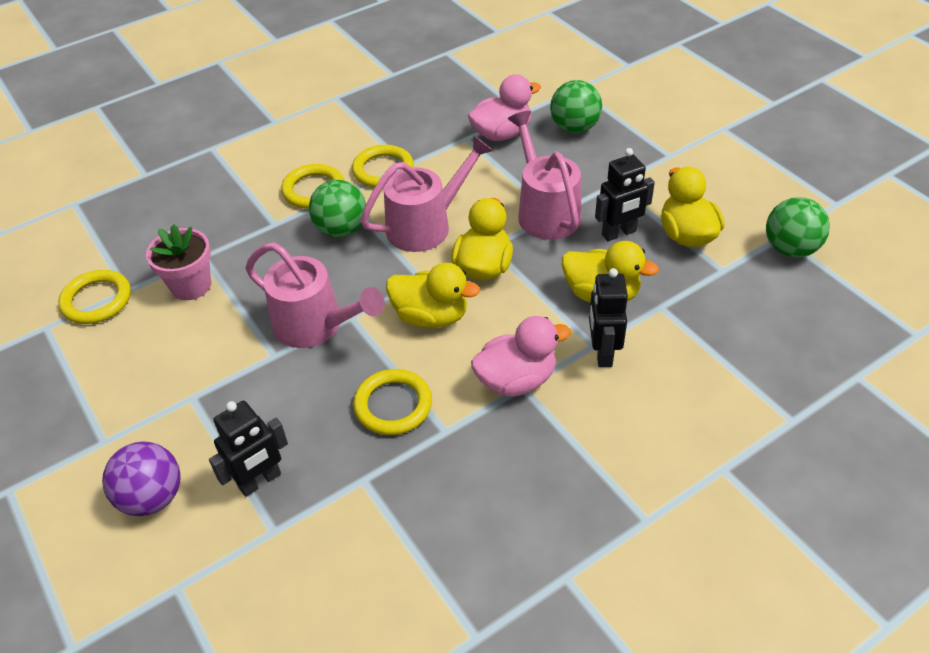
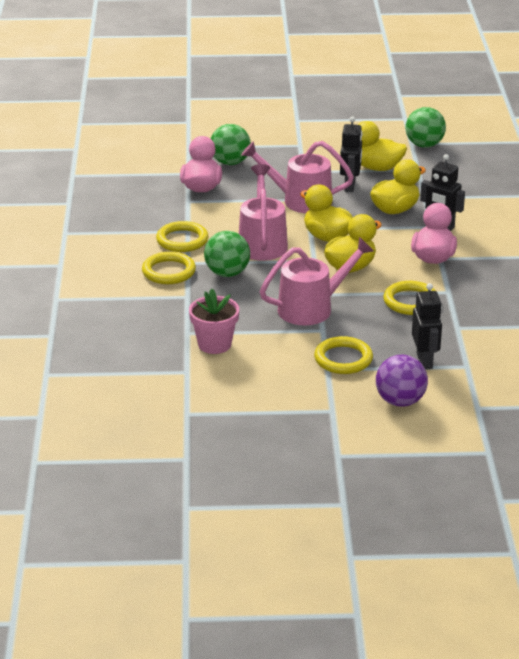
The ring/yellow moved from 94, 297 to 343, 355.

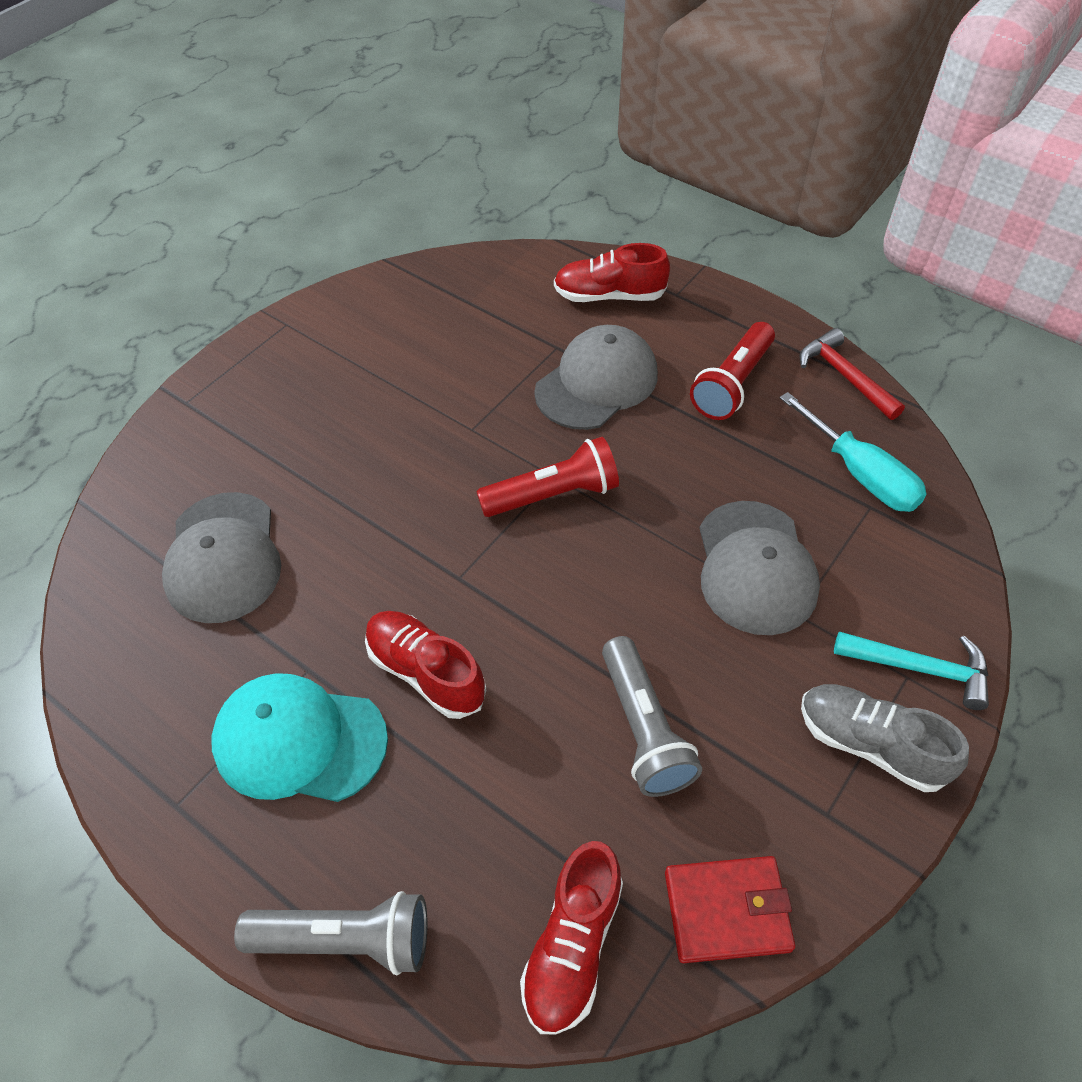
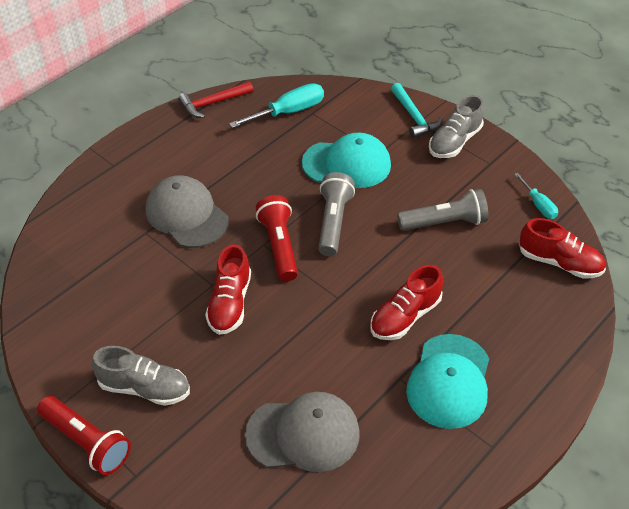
The flashlight/red moved from 732, 371 to 84, 435.
The shoe/grey at 141, 376 appeared.
The shoe/red moved from 612, 272 to 228, 289.
The cap/grey at 759, 568 became the cap/turquoise at 346, 160.
The flashlight/grey moved from 331, 933 to 336, 214.
The hammer/turquoise at 911, 671 turned 135 degrees clockwise.
The wallet/red at 730, 909 was replaced by the screwdriver/turquoise at 536, 196.

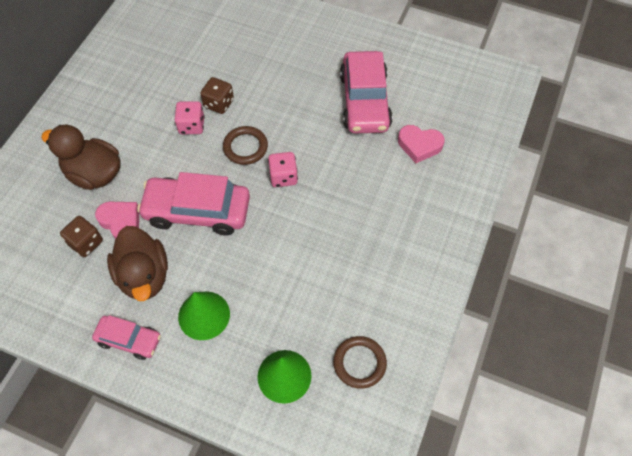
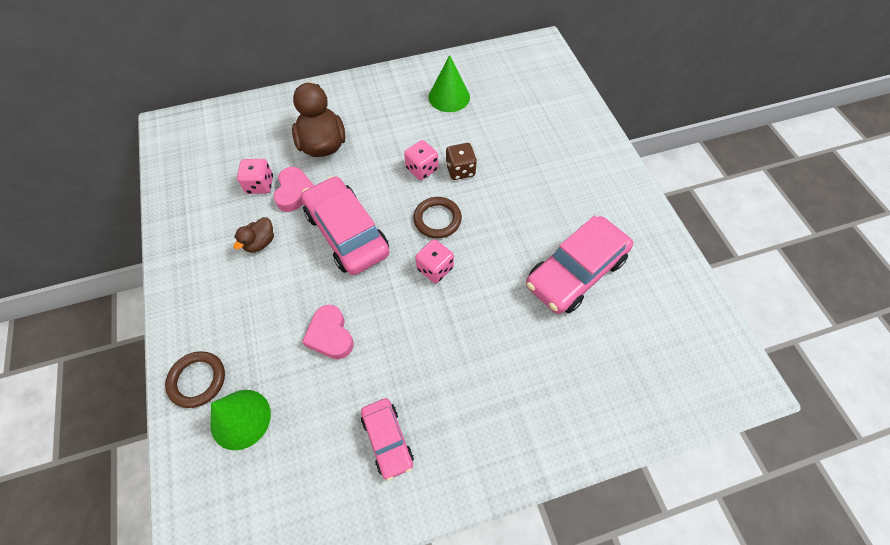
The ring/brown moved from 360, 362 to 195, 379.
The duck/brown at 137, 263 changed to 0.52 times the size.
The dice/brown at 81, 236 became the dice/pink at 255, 176.
The heart/pink moved from 421, 144 to 328, 332.
The car/pink moved from 126, 337 to 387, 439.
The cone/green moved from 204, 315 to 449, 83.

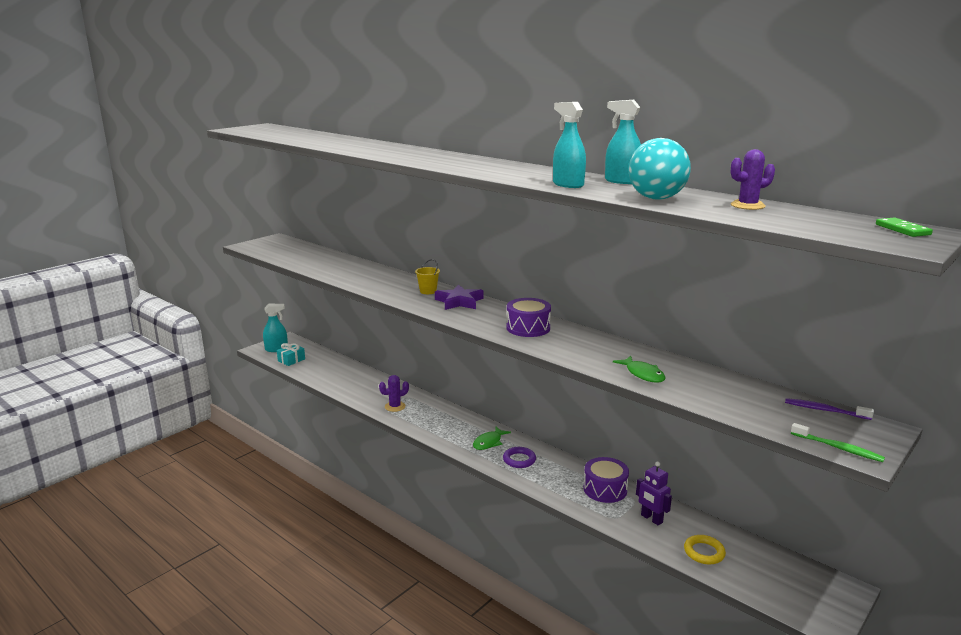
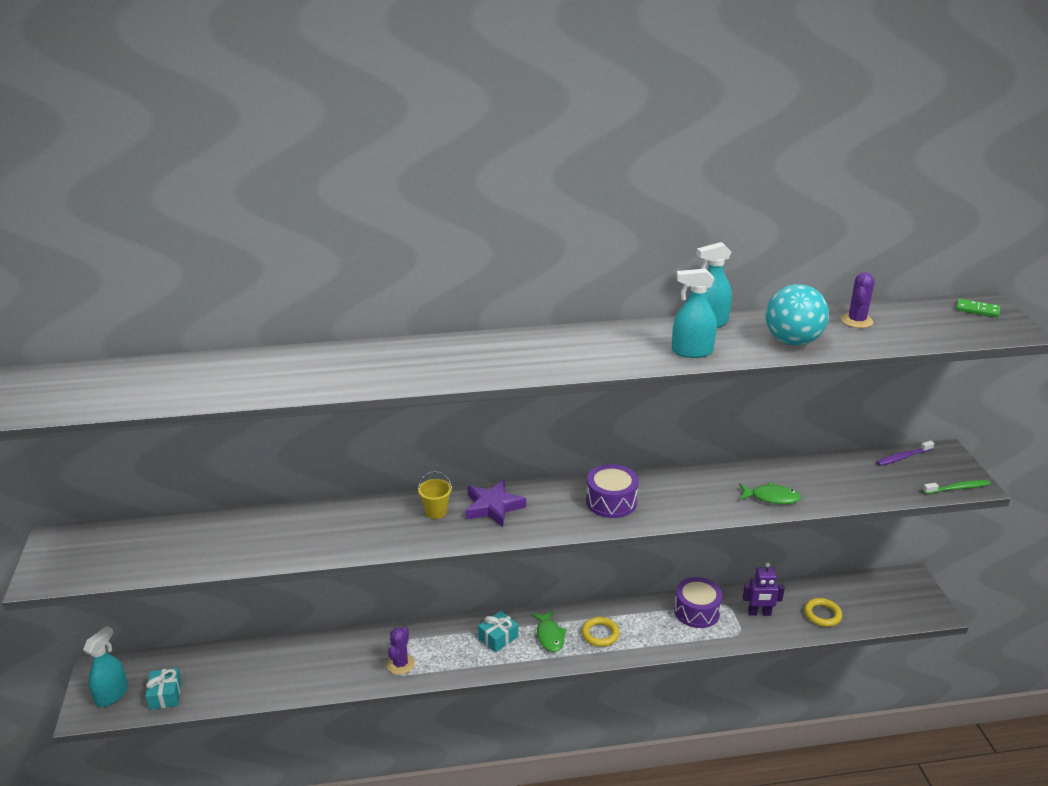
The gift/turquoise at 498, 631 appeared.
The ring/purple at 519, 457 became the ring/yellow at 600, 632.

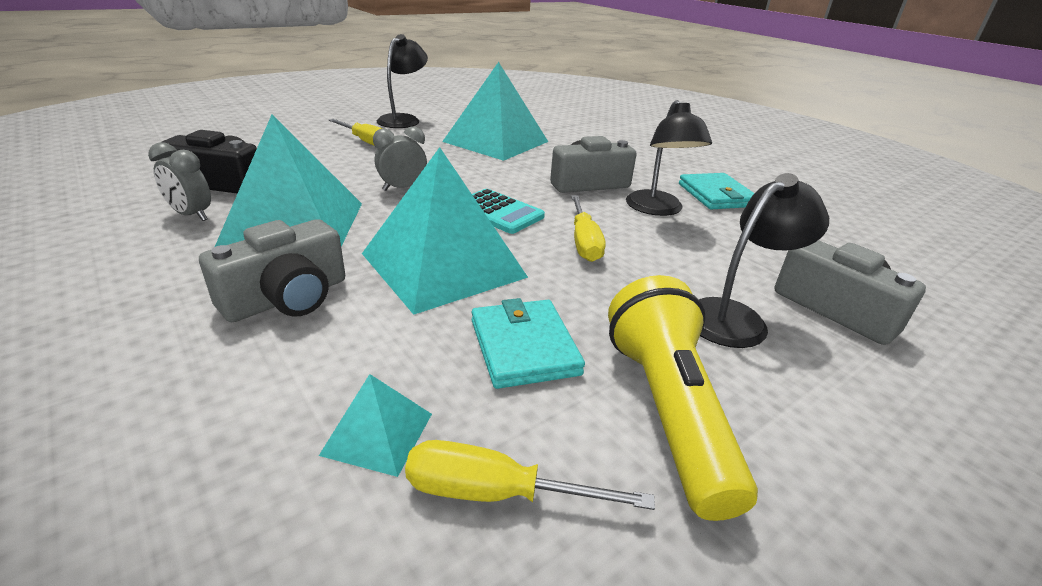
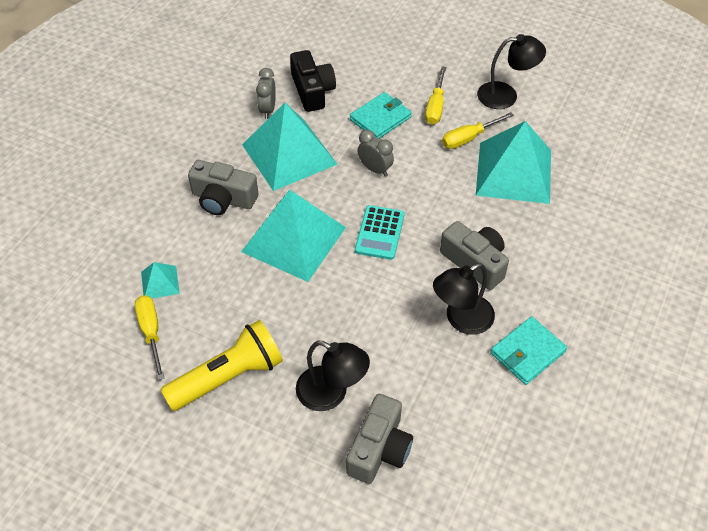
The wallet/turquoise moved from 528, 343 to 381, 115.
The screwdriver/yellow moved from 588, 228 to 478, 130.

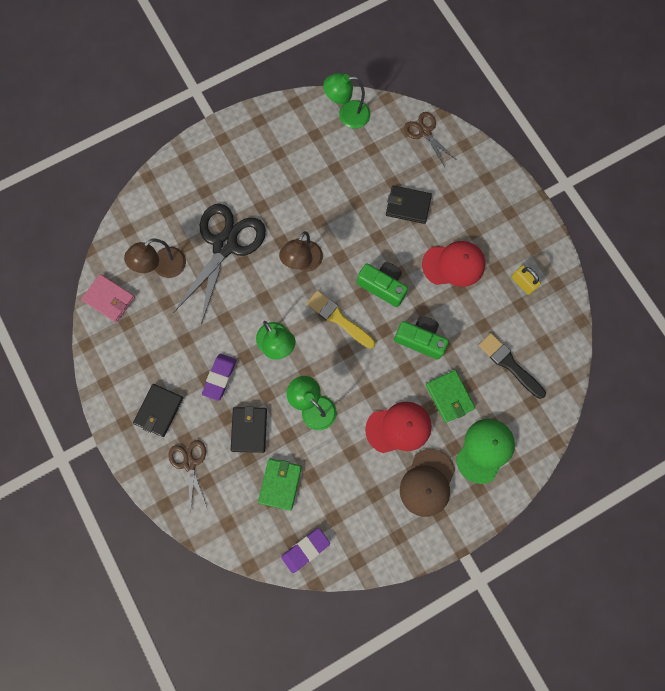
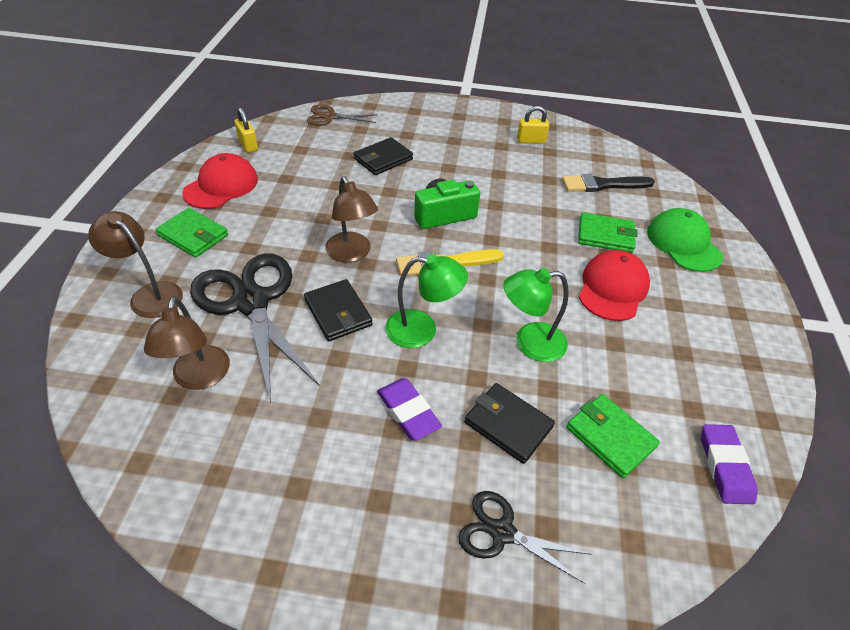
The lamp/brown at 135, 264 appeared.
The wallet/green at 191, 233 appeared.
The cap/red moved from 453, 264 to 220, 181.
The lamp/green at 346, 101 was replaced by the padlock/yellow at 246, 130.
The wallet/black moved from 158, 410 to 338, 310.
The scissors/brown at 187, 476 became the scissors/black at 525, 537.
The wallet/pink at 108, 298 disappeared.
The camera/green at 421, 337 disappeared.
The cap/brown at 427, 483 disappeared.

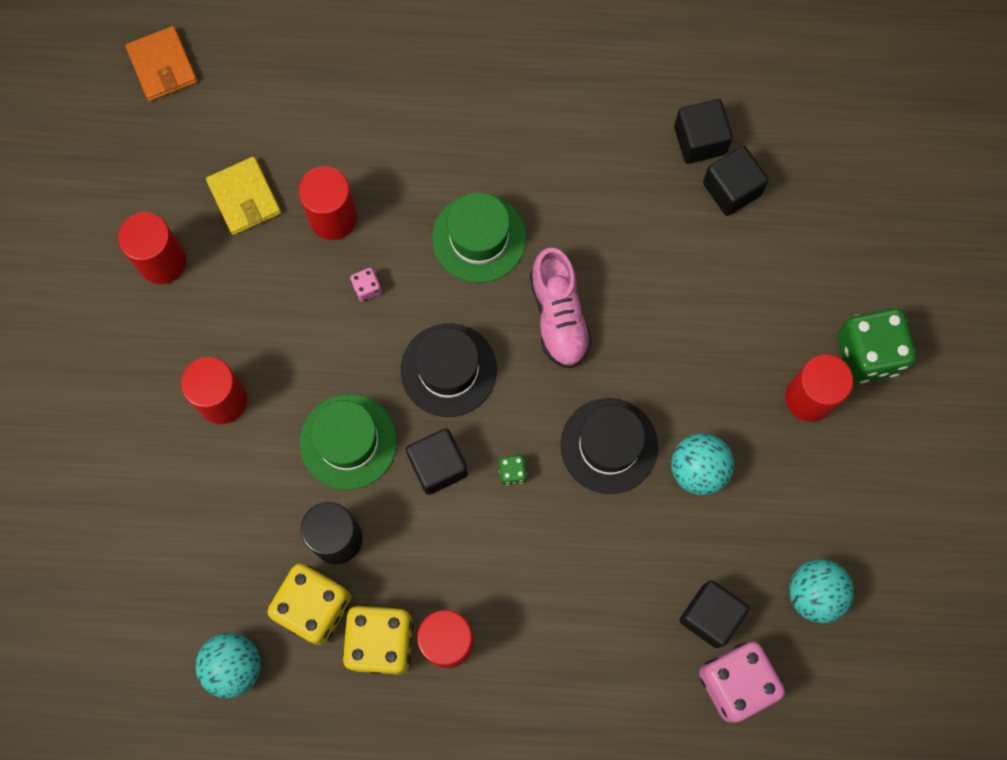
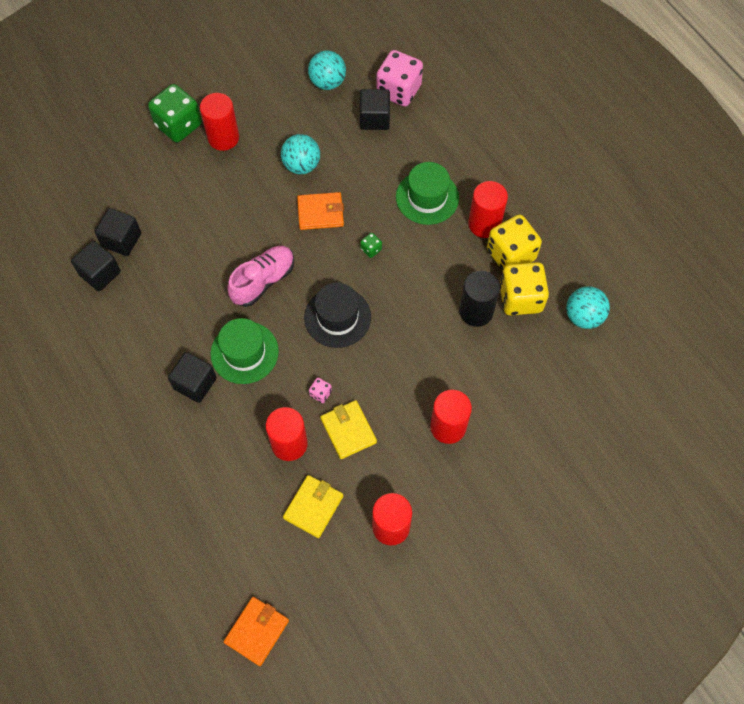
The cube/black moved from 437, 461 to 192, 377.
The hat/black at 609, 446 was replaced by the wallet/orange at 320, 211.
The wallet/yellow at 349, 429 appeared.
The hat/green moved from 348, 442 to 427, 193.

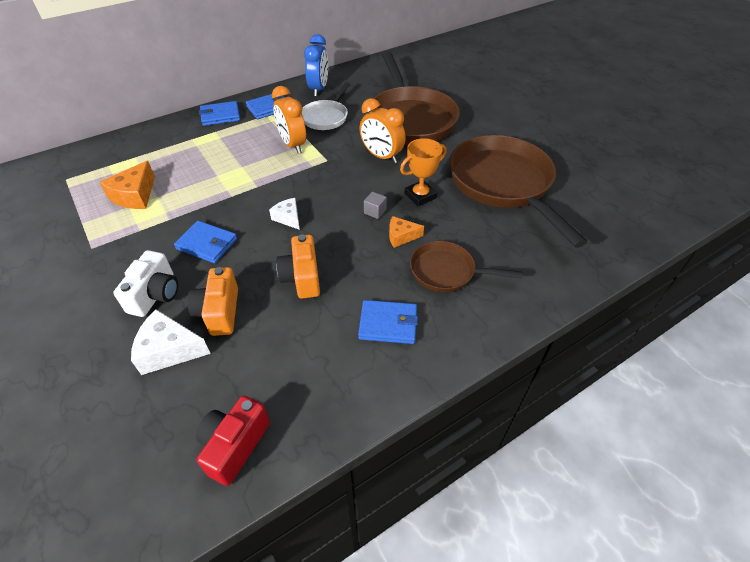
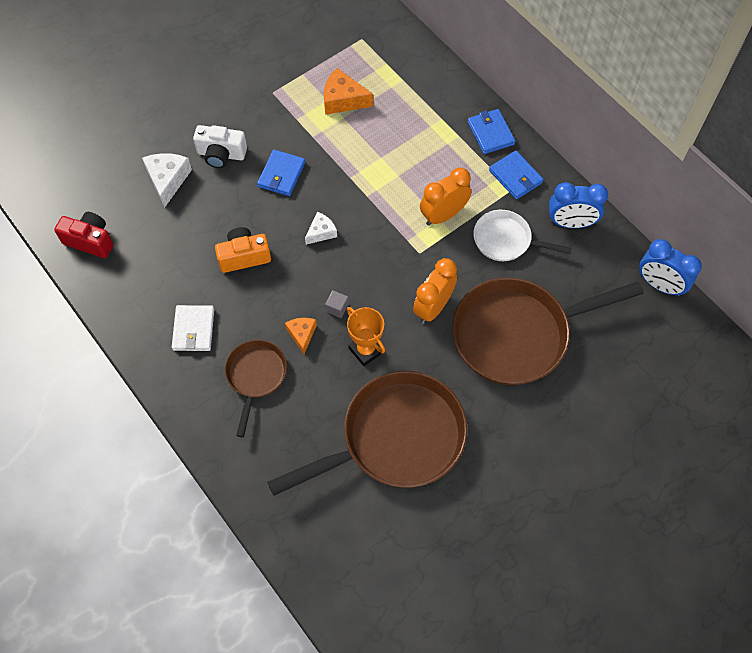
The wallet/blue at 388, 322 became the wallet/white at 193, 328.
The clock/blue at 670, 267 appeared.
The camera/orange at 212, 301 disappeared.

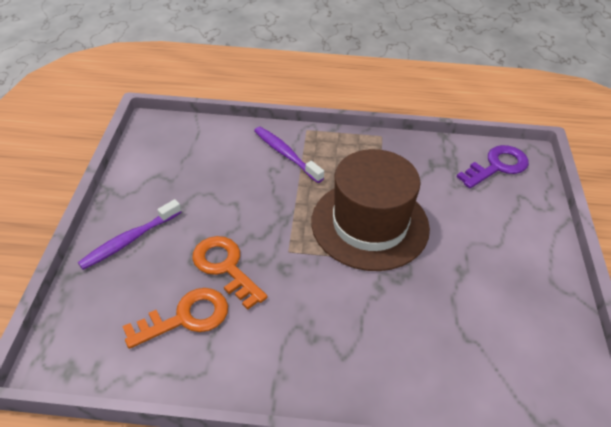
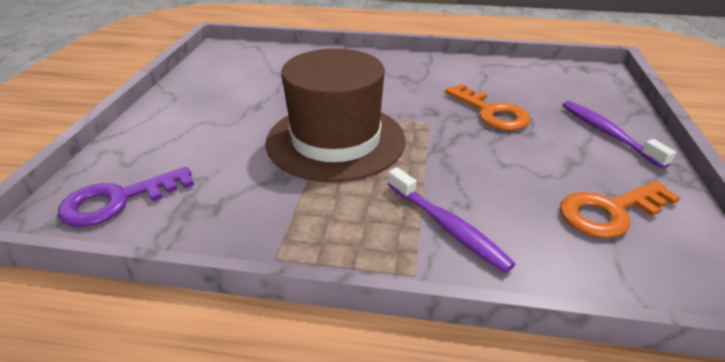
The key/orange moved from 175, 318 to 620, 209.
The toothbrush/purple at 129, 234 turned 75 degrees counterclockwise.

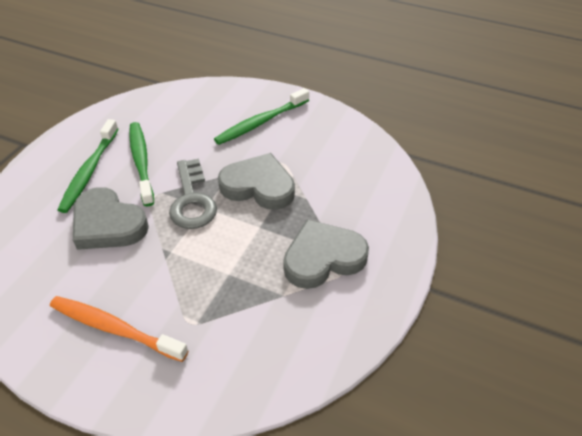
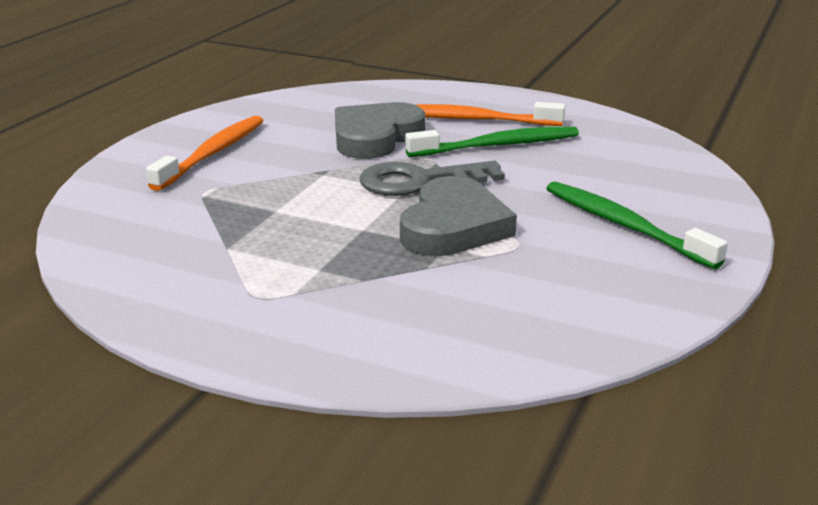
The toothbrush/green at 88, 166 became the toothbrush/orange at 489, 114.
The heart/grey at 326, 254 disappeared.

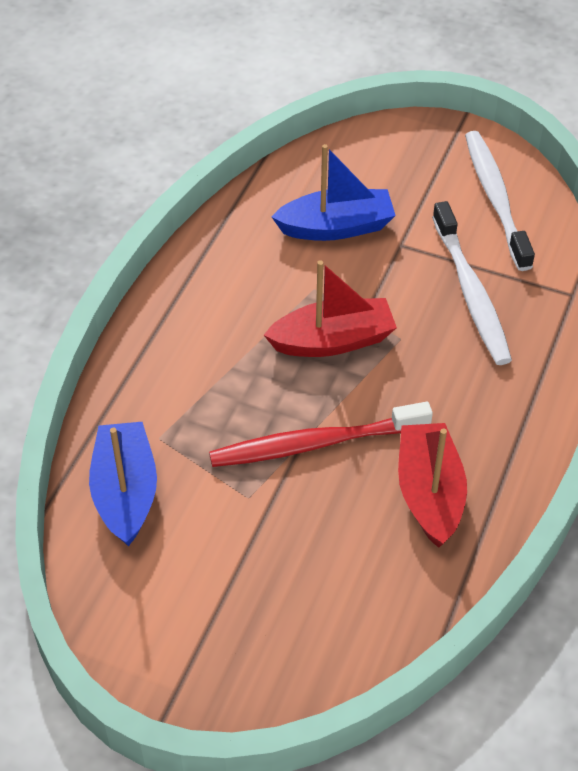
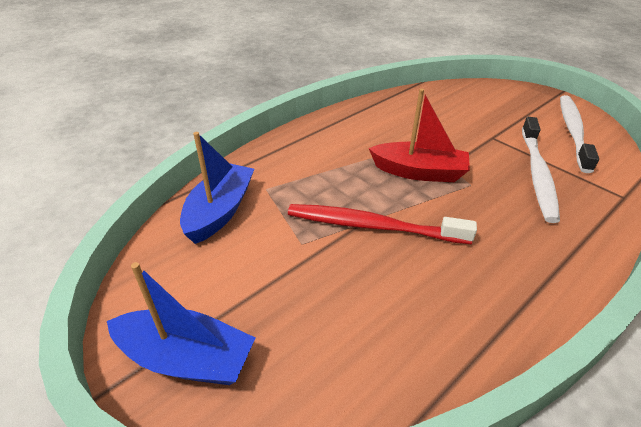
The boat/blue moved from 333, 192 to 181, 323.
The boat/red at 432, 485 disappeared.

